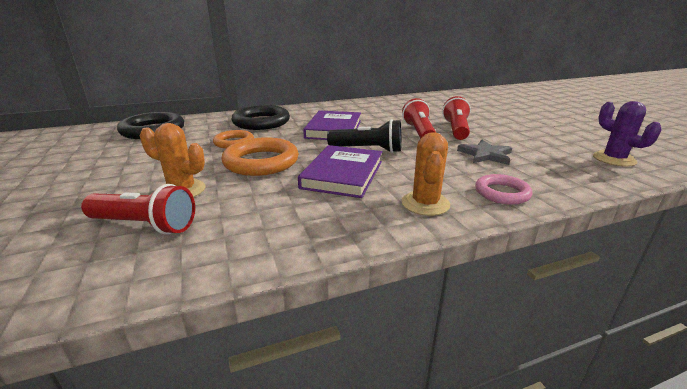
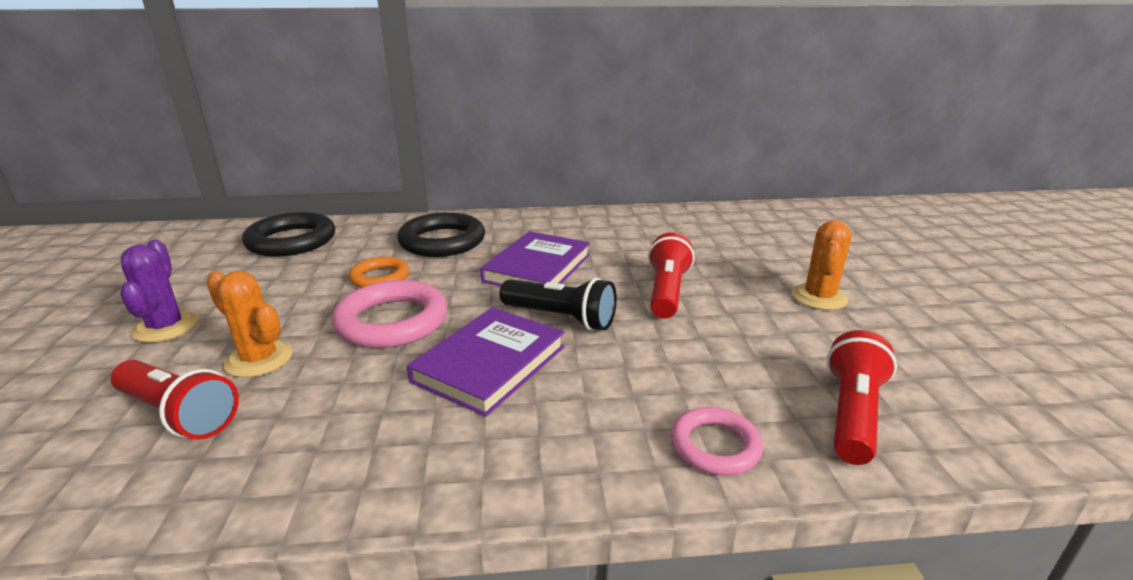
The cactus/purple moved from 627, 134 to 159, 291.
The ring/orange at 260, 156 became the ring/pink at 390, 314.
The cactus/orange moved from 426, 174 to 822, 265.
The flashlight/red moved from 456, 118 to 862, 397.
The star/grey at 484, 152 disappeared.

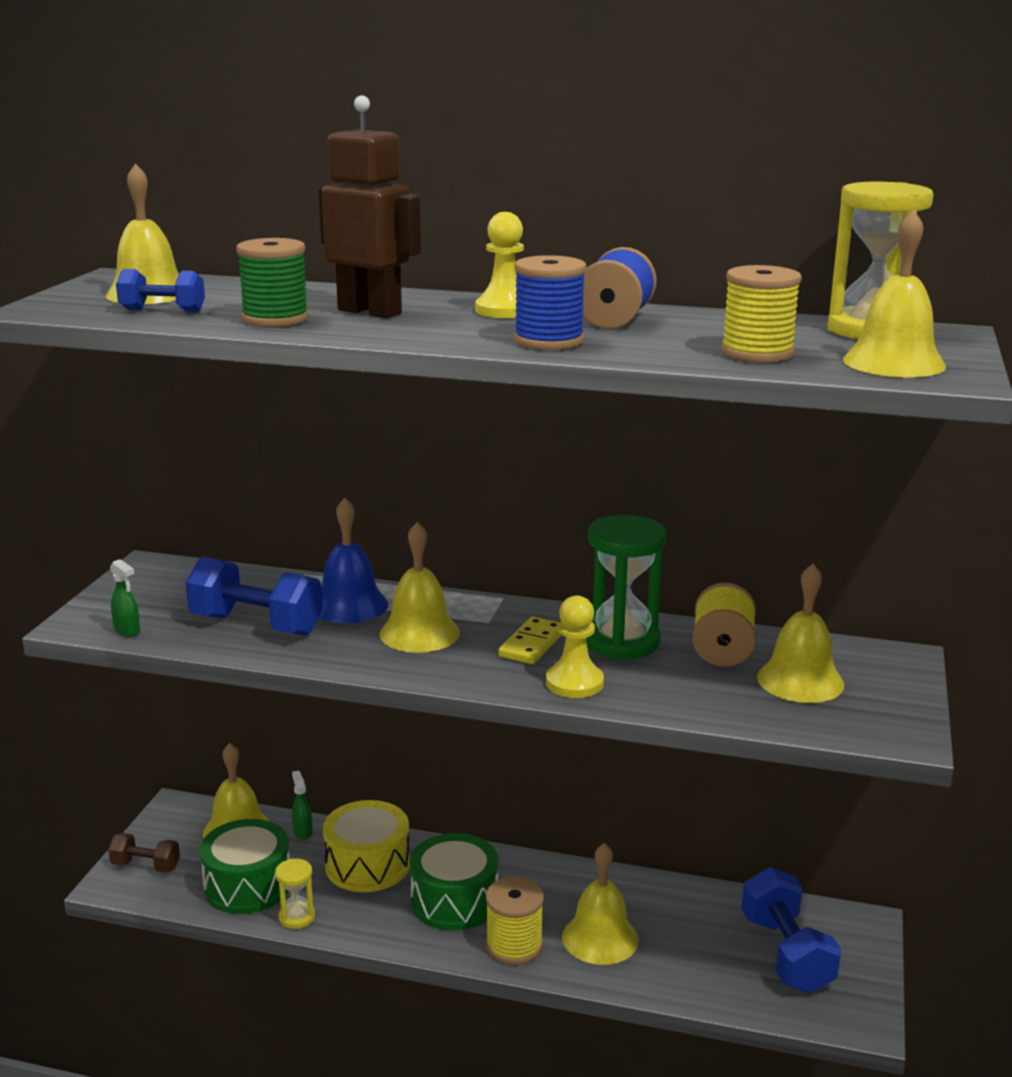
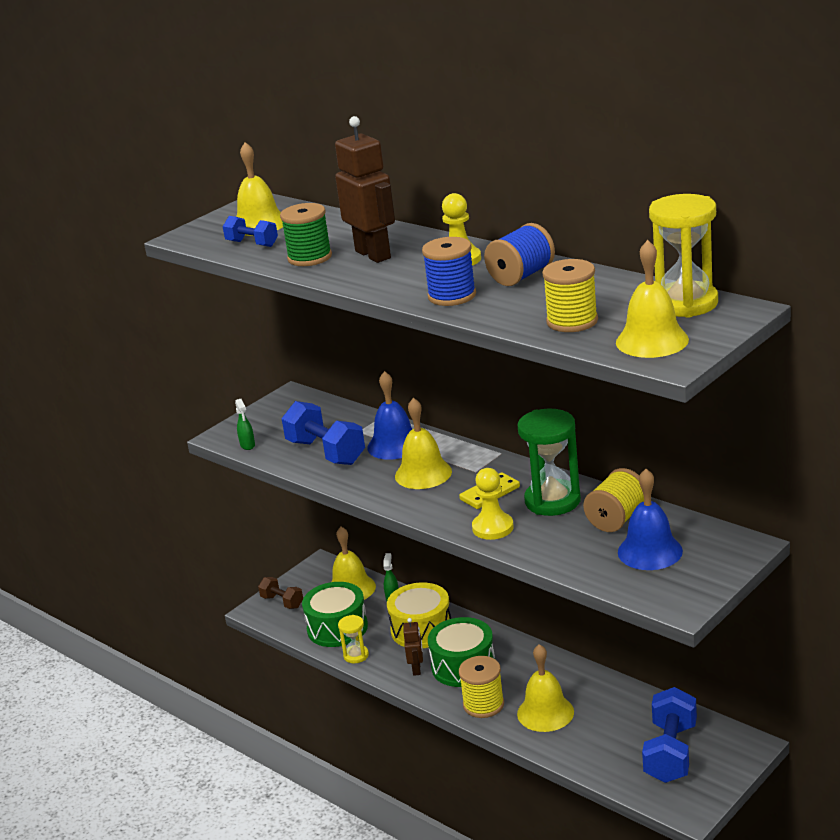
The robot/brown at 413, 647 appeared.
The bell/yellow at 800, 633 became the bell/blue at 650, 519.

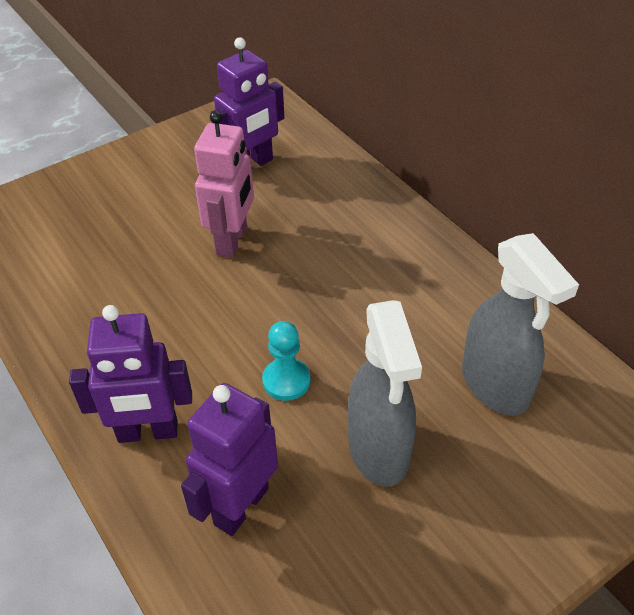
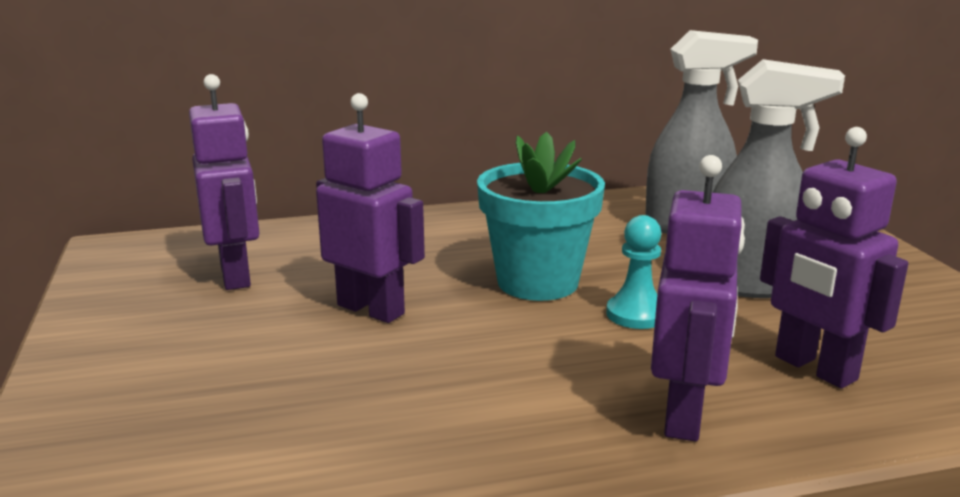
The robot/pink at 224, 184 became the robot/purple at 370, 208.
The flower pot/turquoise at 541, 216 appeared.

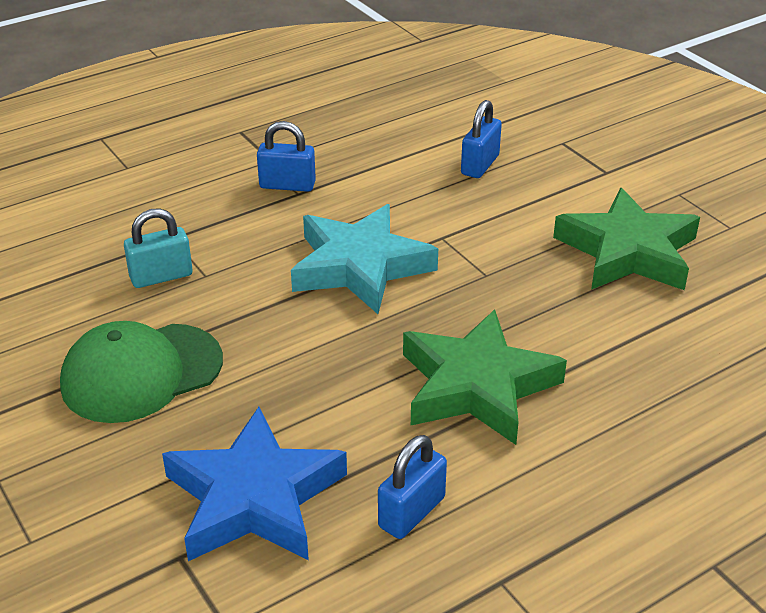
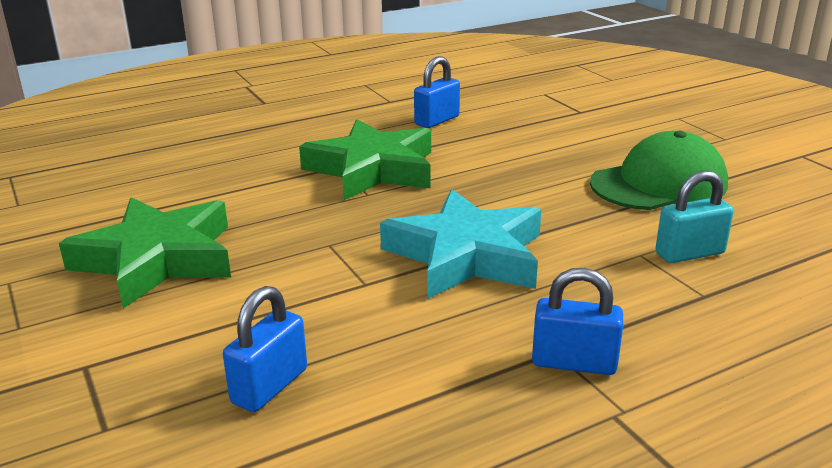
The star/blue at 254, 484 disappeared.

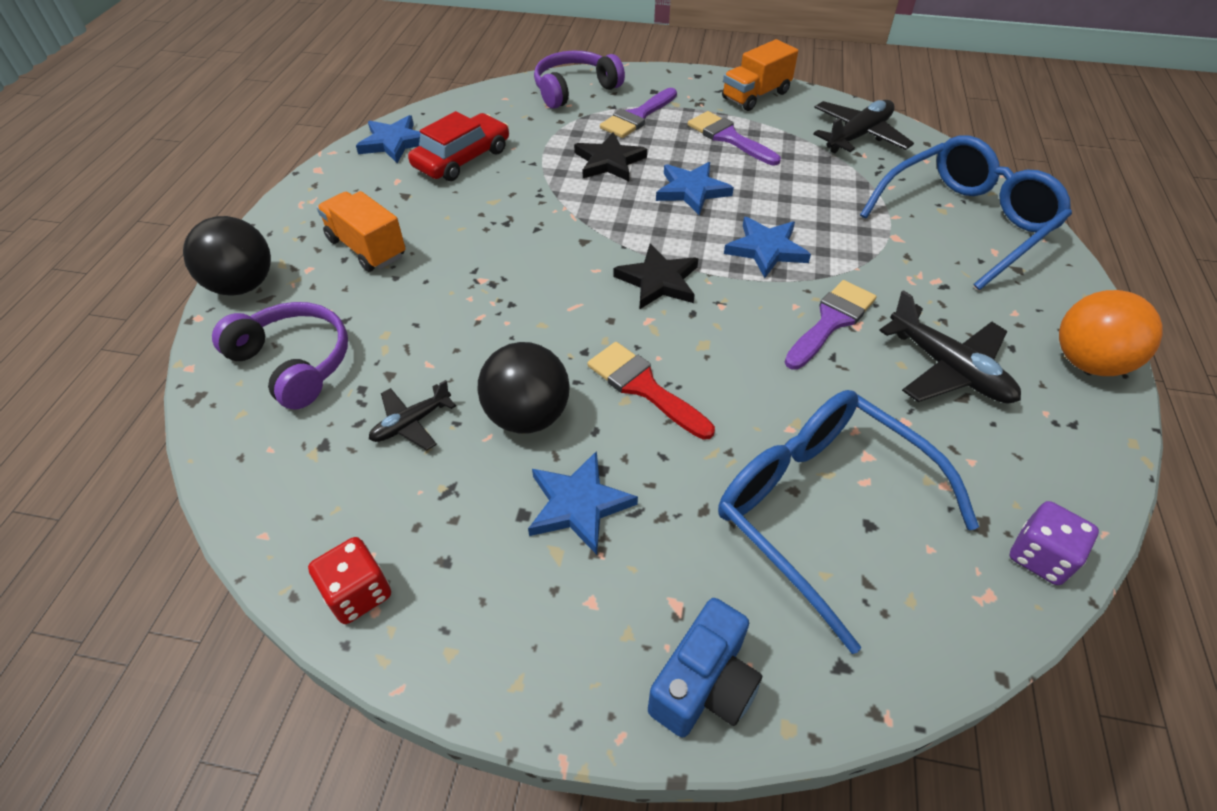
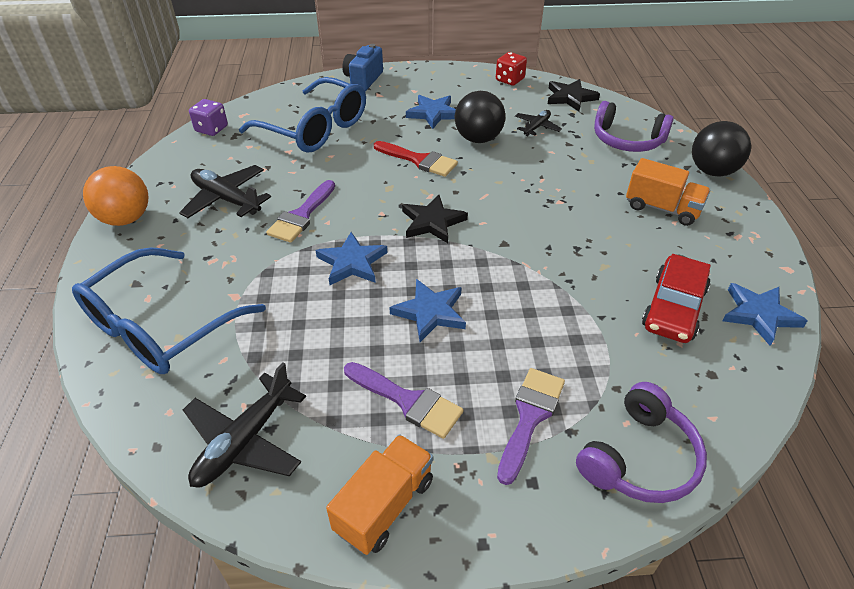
The star/black moved from 610, 156 to 574, 95.

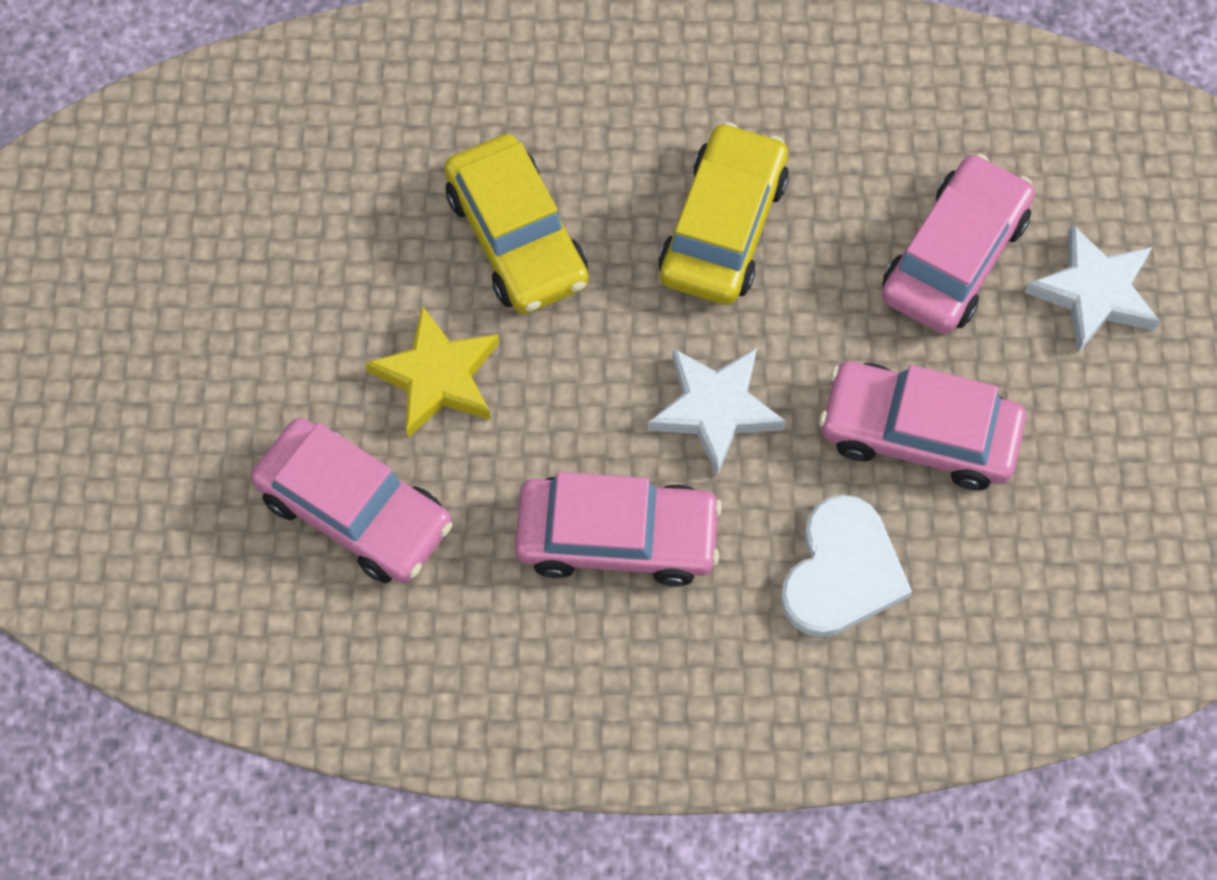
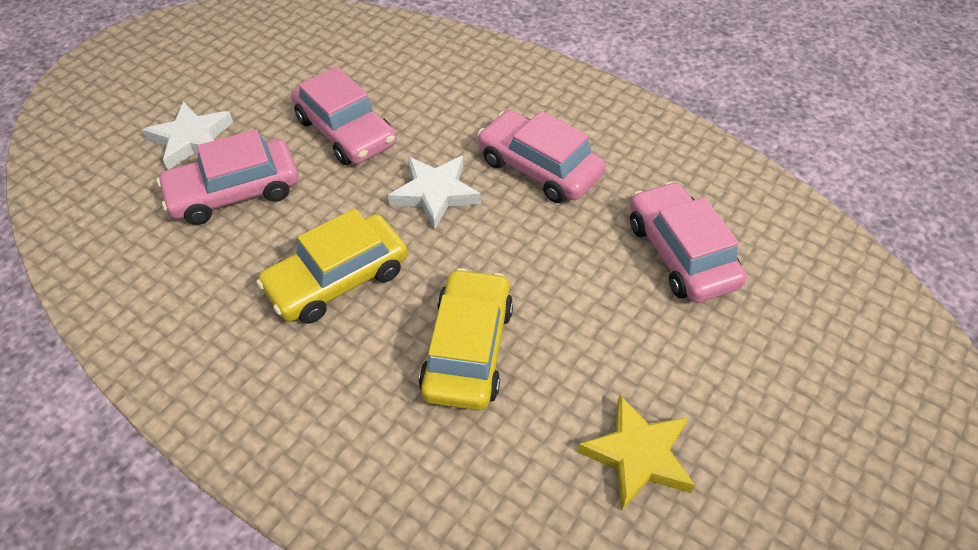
The star/yellow moved from 432, 372 to 636, 452.
The heart/white at 846, 566 disappeared.

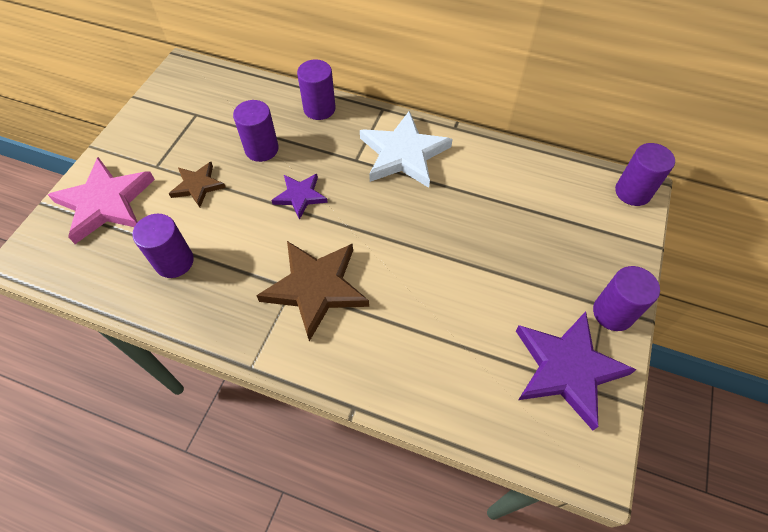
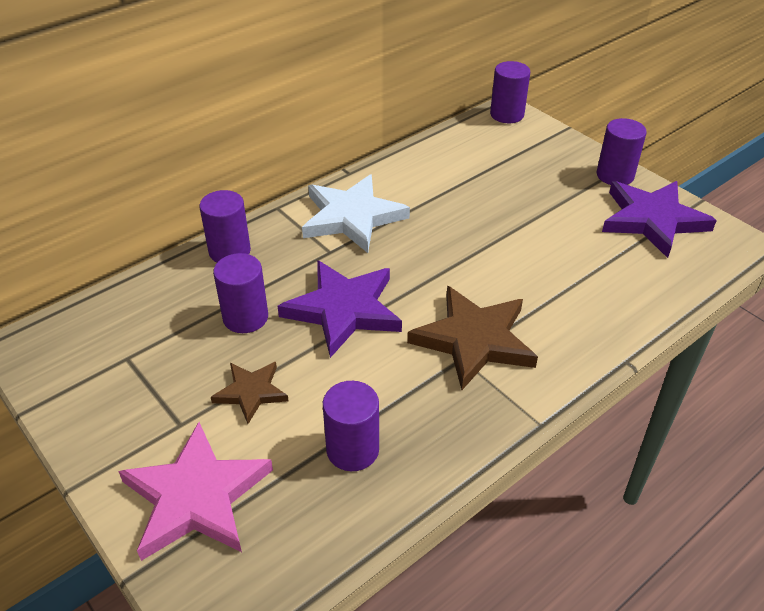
The star/purple at 299, 197 changed to 1.80 times the size.

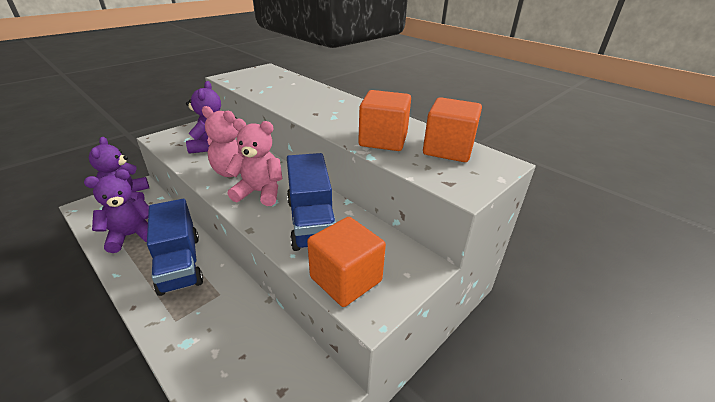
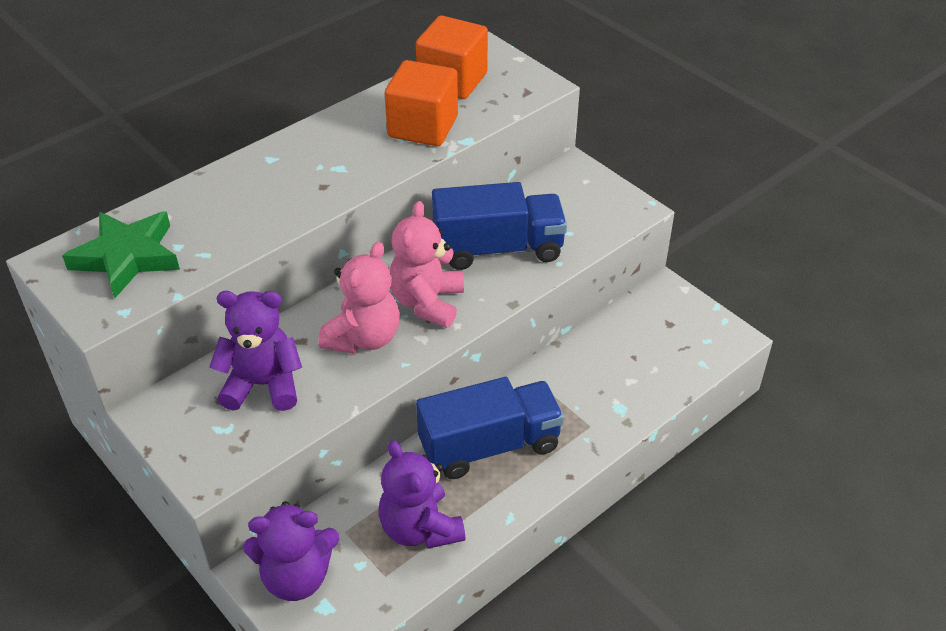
The star/green at 121, 254 appeared.
The cube/orange at 346, 262 disappeared.

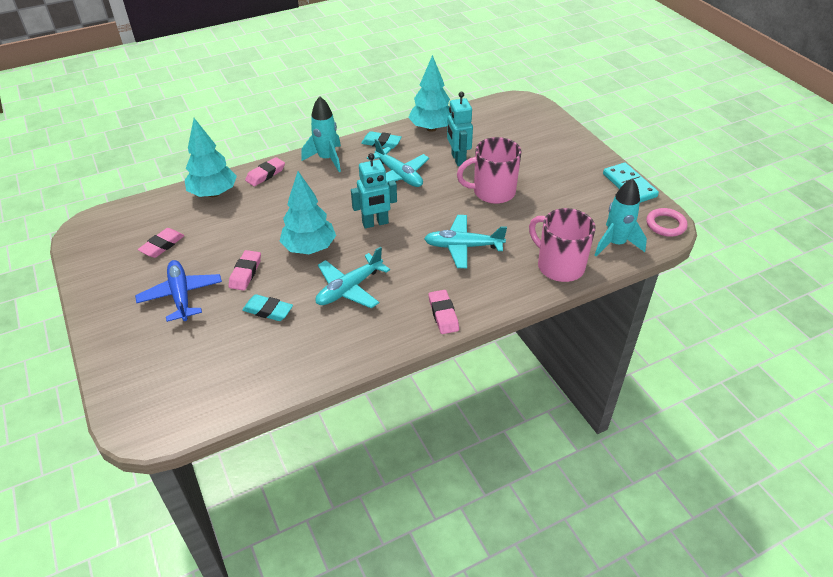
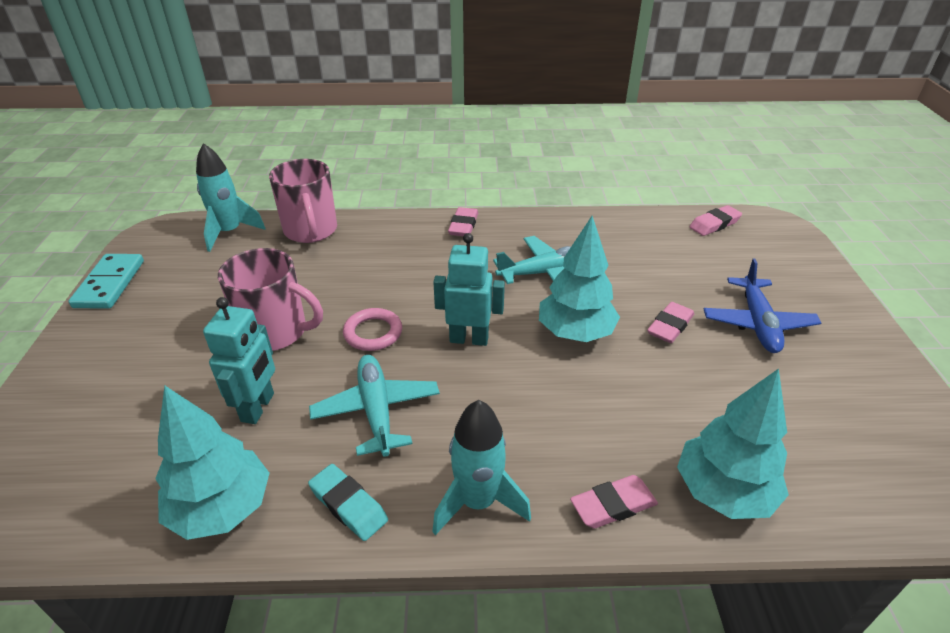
The ring/pink moved from 667, 222 to 372, 329.
The eraser/pink moved from 161, 243 to 715, 220.
The eraser/turquoise at 267, 307 disappeared.
The plane/turquoise at 465, 241 disappeared.

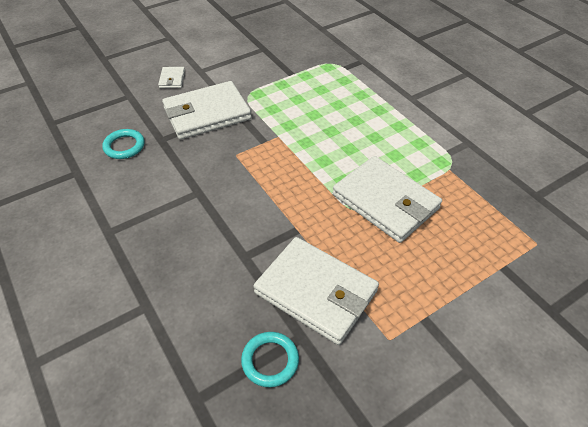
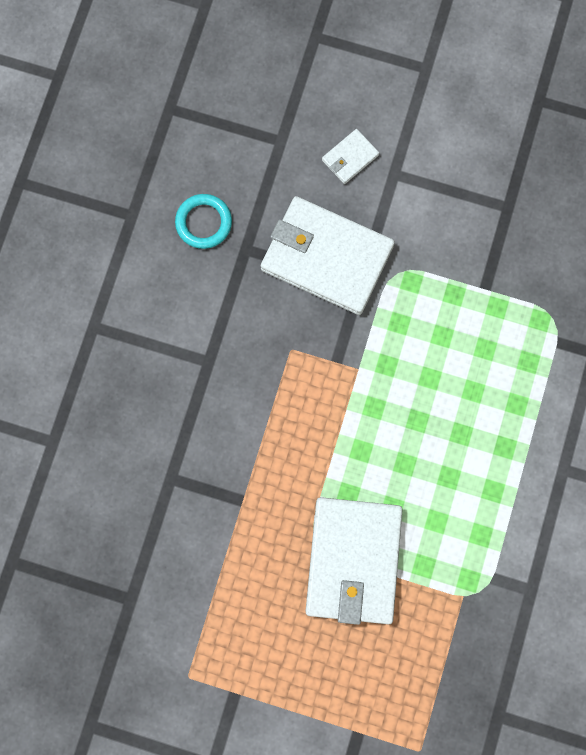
The ring/turquoise at 270, 359 disappeared.
The wallet/white at 316, 291 disappeared.

